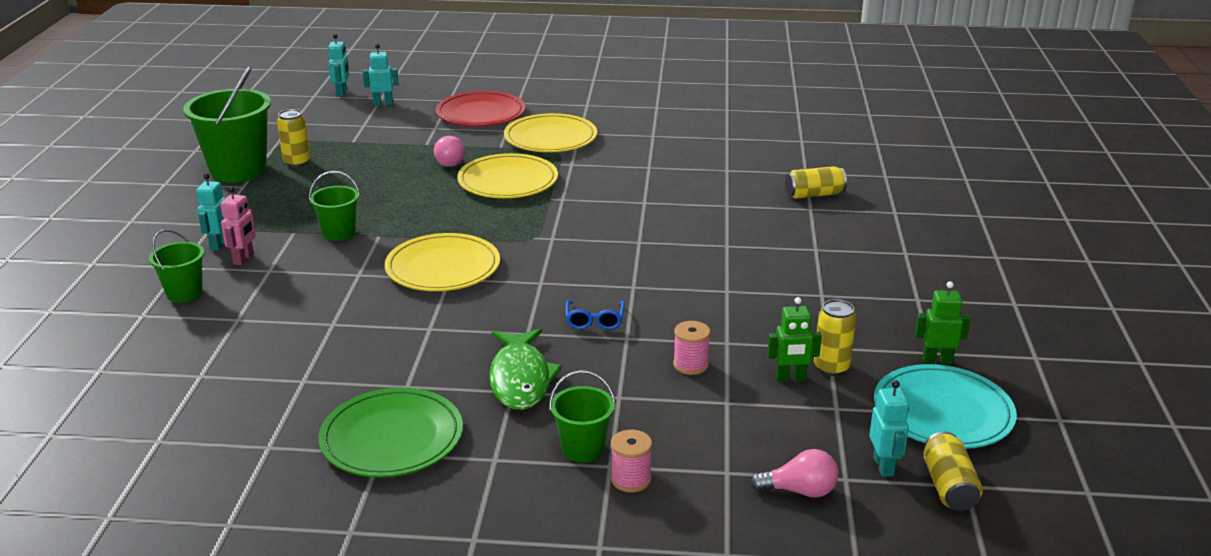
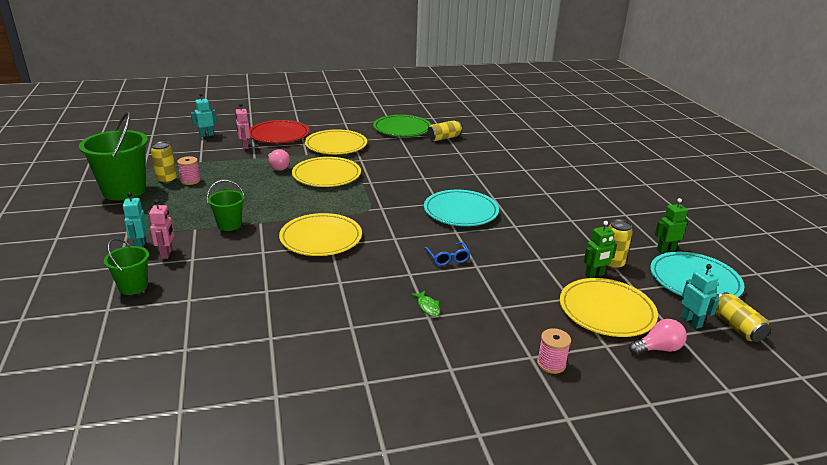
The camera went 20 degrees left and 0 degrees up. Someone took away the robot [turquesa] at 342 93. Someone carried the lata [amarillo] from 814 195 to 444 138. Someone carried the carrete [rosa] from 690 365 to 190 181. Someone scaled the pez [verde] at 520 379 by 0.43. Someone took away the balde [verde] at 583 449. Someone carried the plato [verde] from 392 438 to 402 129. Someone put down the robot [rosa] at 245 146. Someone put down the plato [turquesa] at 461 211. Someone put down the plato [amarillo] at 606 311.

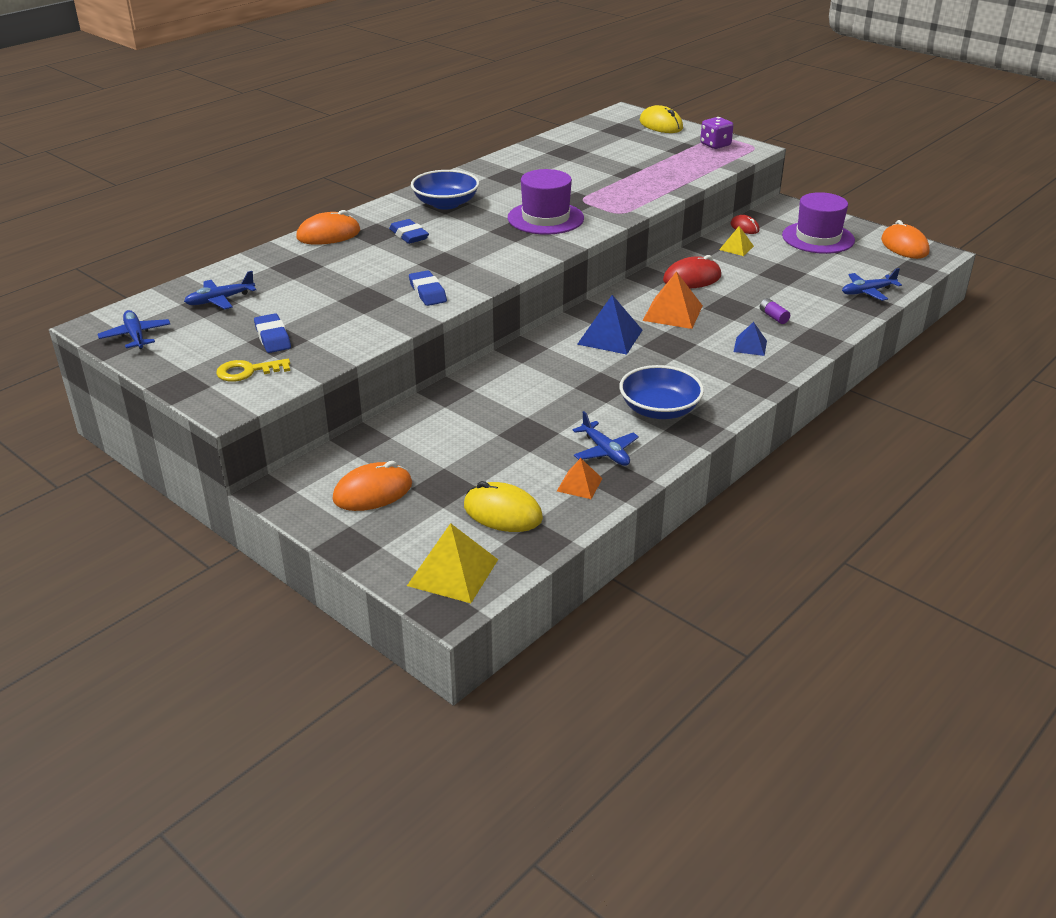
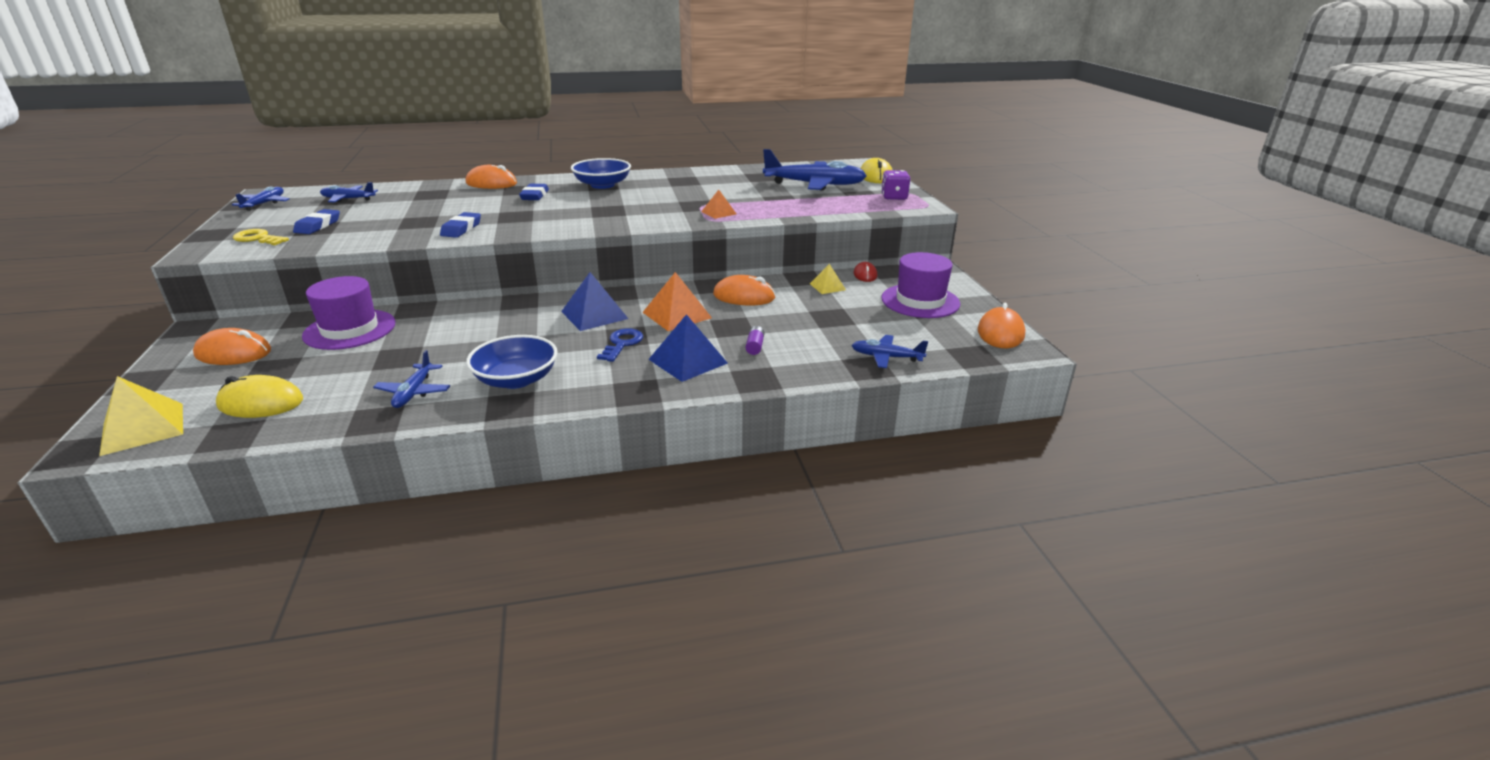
The camera went 35 degrees right and 5 degrees down. Someone carried the sombrero [morado] from 545 218 to 350 329. Someone repainted the ratón [rojo] at 692 278, which became the ratón [naranja] at 744 296. Someone scaled the pirámide [azul] at 750 346 by 1.73. Someone carried the pirámide [naranja] from 579 484 to 718 212. Someone rotated the ratón [amarillo] at 502 512 by 60 degrees counterclockwise. Someone put down the avión [azul] at 815 185. Someone put down the llave [azul] at 622 344.

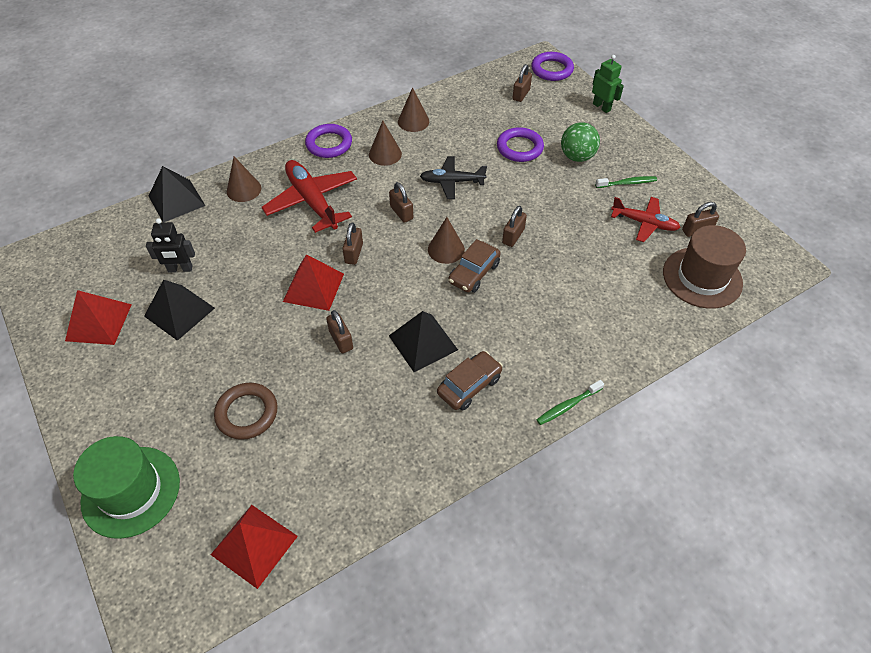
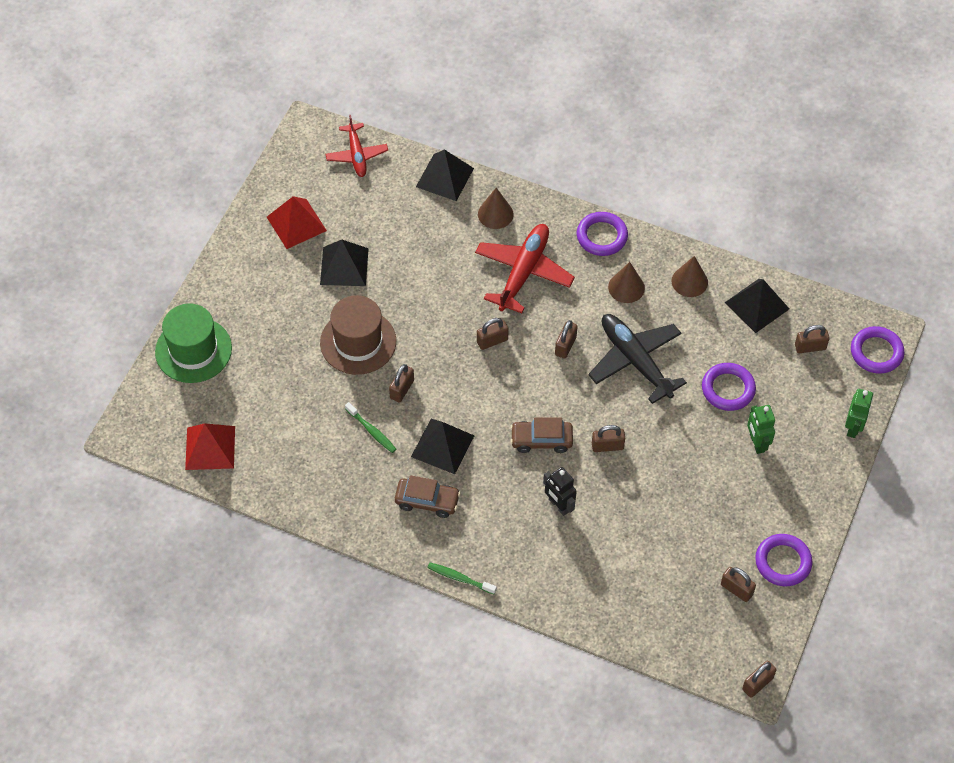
The camera went 55 degrees right and 5 degrees up. Someone swapped the pelota [verde] at 577 157 for the robot [verde] at 756 443. Someone scaled the avión [negro] at 452 182 by 1.59. Someone carried the cepillo de dientes [verde] from 627 183 to 372 431. Someone carried the avión [rojo] from 644 223 to 357 155. Someone took away the cono [marrón] at 446 249. Someone carried the robot [negro] from 180 269 to 558 505. Someone carried the sombrero [marrón] from 702 277 to 358 342. Someone took away the pirámide [rojo] at 313 287. Someone took away the anillo [marrón] at 247 413. Someone put down the pirámide [negro] at 757 305. Someone put down the anillo [morado] at 783 562. Someone put down the candado [marrón] at 757 683.

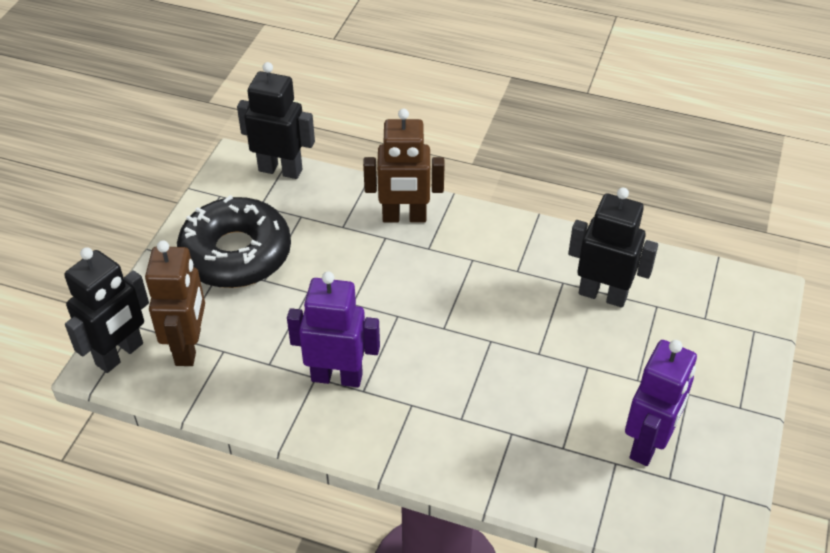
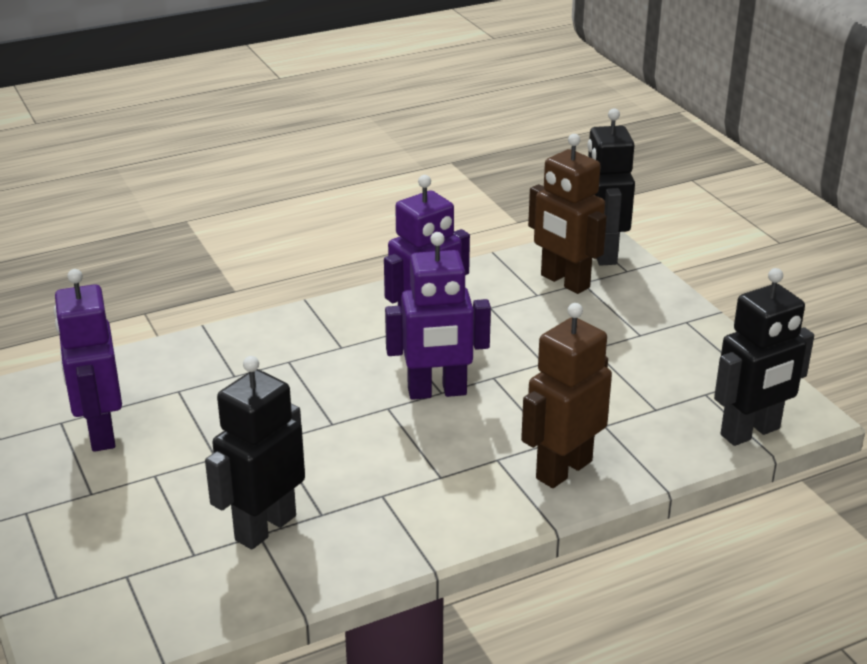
The camera went 135 degrees right and 15 degrees down. Someone rotated the robot [negro] at 603 294 by 150 degrees clockwise. Someone took away the rosquilla [negro] at 236 254. Someone put down the robot [morado] at 437 392.

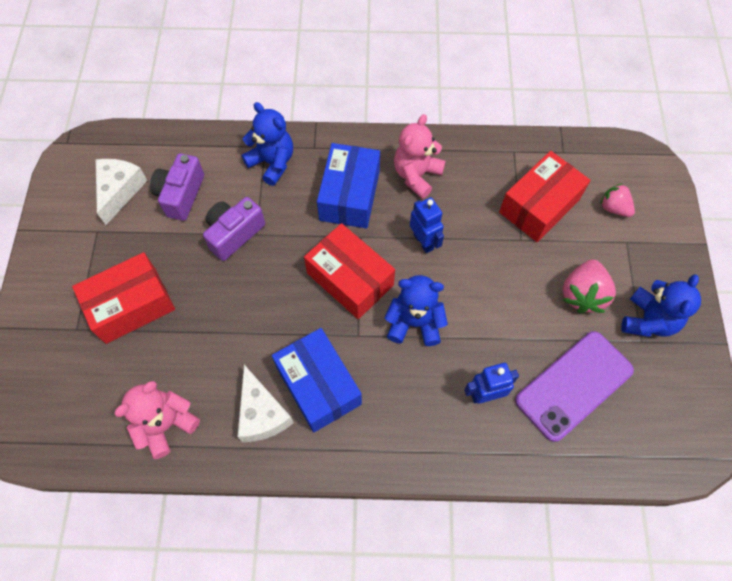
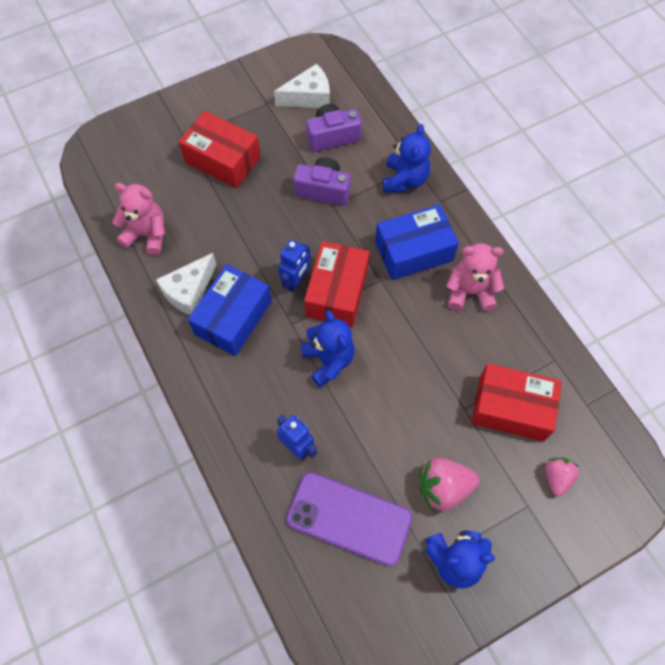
The camera went 60 degrees right and 0 degrees up. Someone carried the robot [azul] from 423 241 to 296 281.

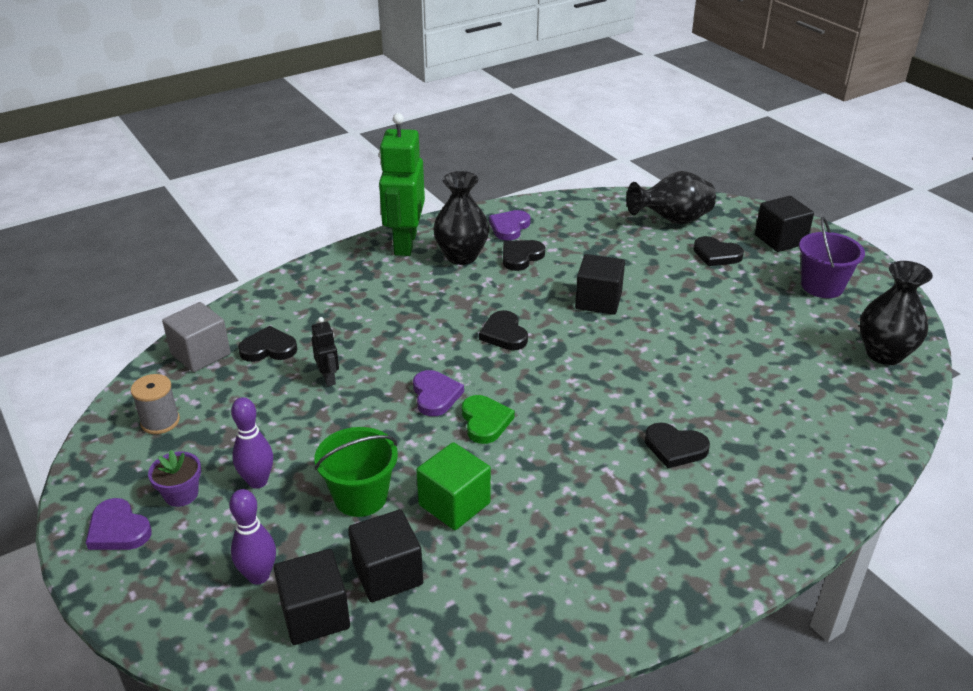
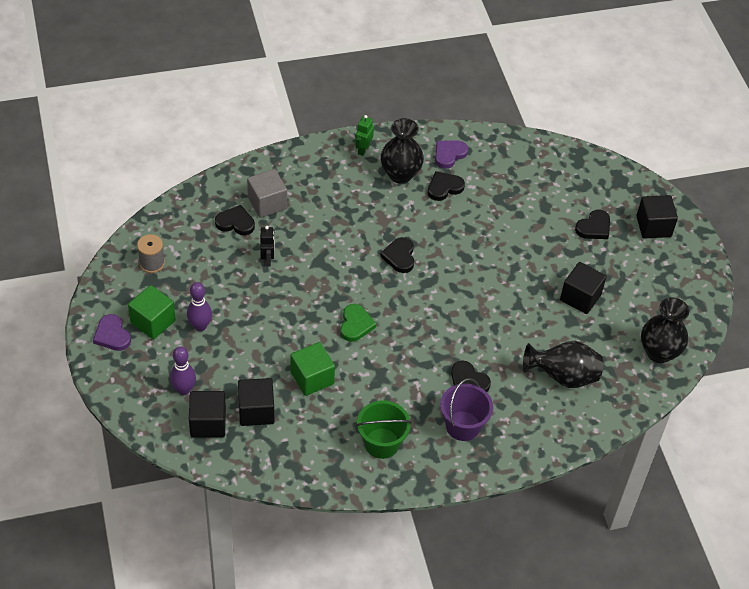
The camera went 15 degrees right and 15 degrees up. Someone scaled the robot [verde] at 404 243 by 0.45. Someone carried the florero [negro] from 672 221 to 563 377. Someone carried the balde [morado] from 822 286 to 463 426. Someone rotated the corazón [negro] at 716 255 by 90 degrees counterclockwise. Someone carried the cubo [negro] from 598 301 to 580 297. Someone carried the cubo [gris] from 200 354 to 267 203. Someone took away the corazón [morado] at 435 395. Someone carried the balde [verde] from 360 496 to 381 443. Someone swapped the maceta [morado] at 181 494 for the cubo [verde] at 153 321.

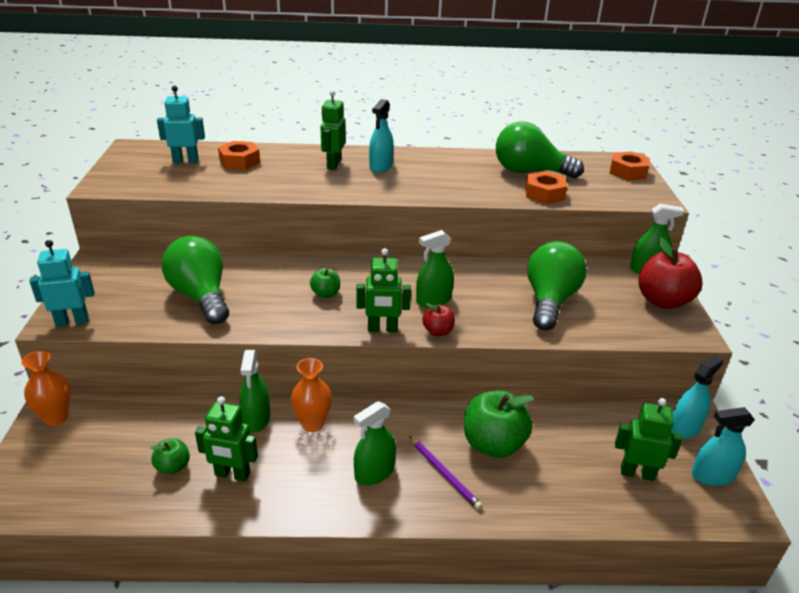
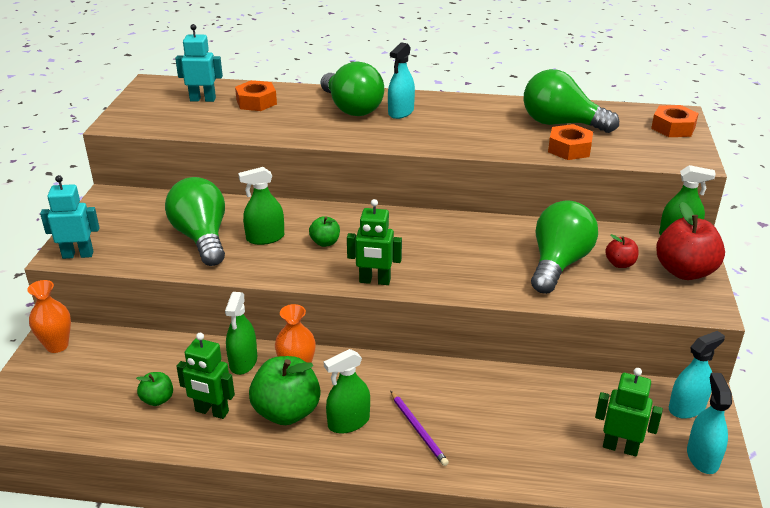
The camera went 10 degrees right and 0 degrees up. Someone swapped the robot [verde] at 333 164 for the bombilla [verde] at 351 108. Someone carried the pulverizador [verde] from 433 300 to 265 238. Someone carried the manzana [rojo] from 438 331 to 620 264. Someone carried the manzana [verde] from 493 444 to 287 412. Someone rotated the pulverizador [turquesa] at 712 476 by 90 degrees clockwise.

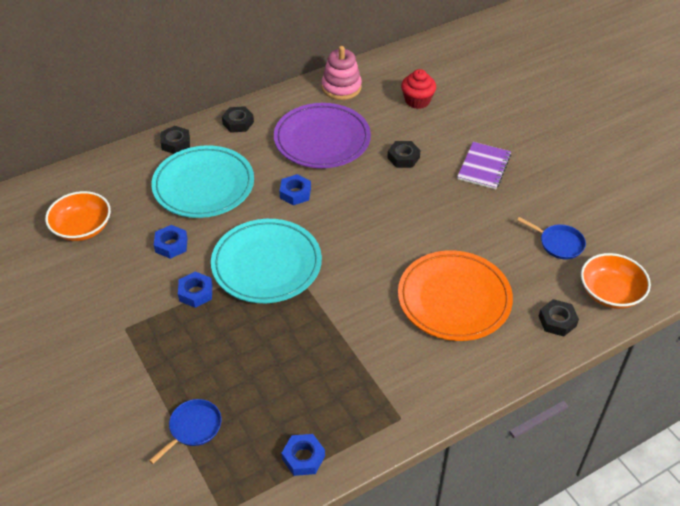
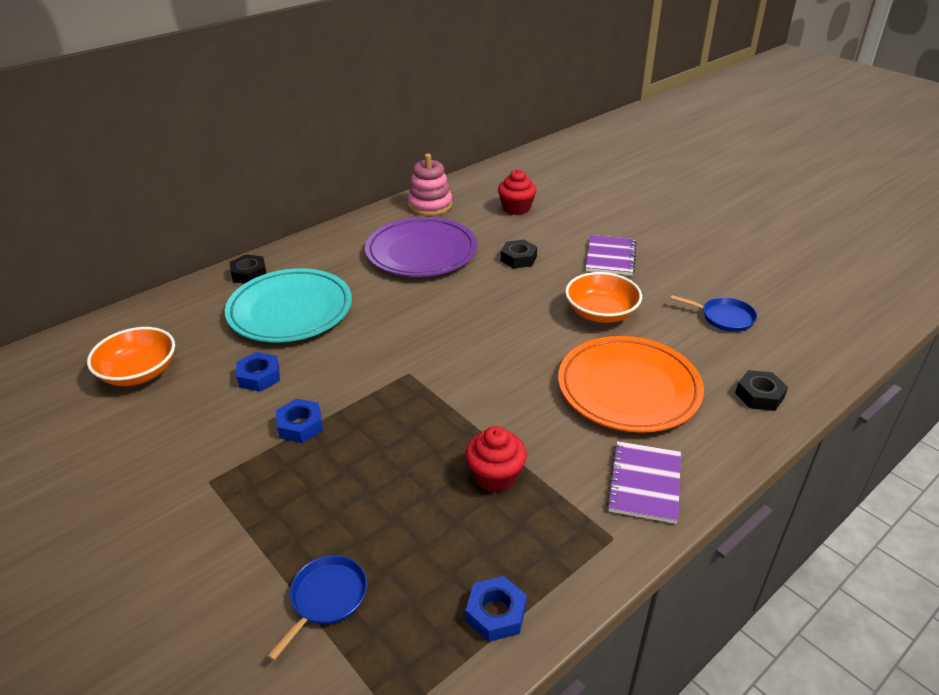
The camera went 10 degrees left and 10 degrees down. Someone took away the tuerca [negro] at 238 123. Someone took away the tuerca [azul] at 295 193. Someone took away the plato [turquesa] at 266 265. Someone carried the cuenco [naranja] from 610 292 to 601 313. Someone put down the magdalena [rojo] at 495 476. Someone put down the cuaderno [morado] at 644 483.

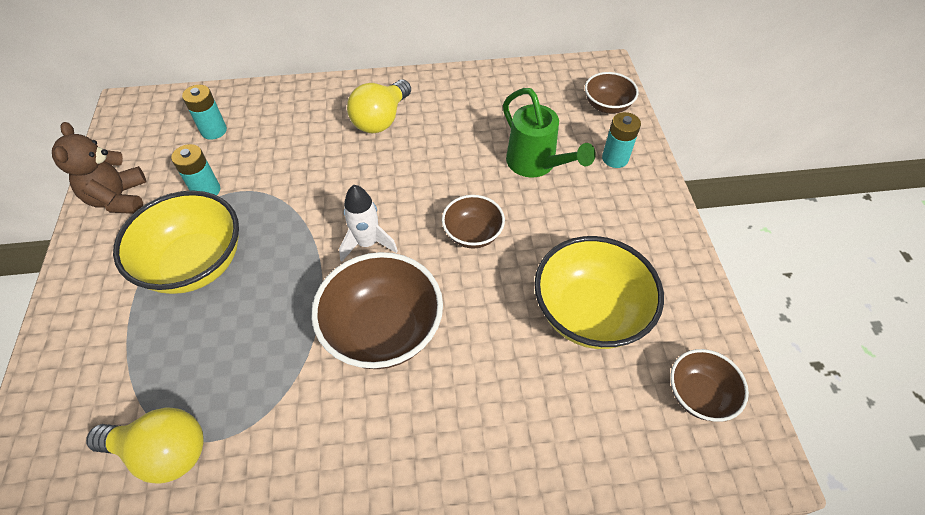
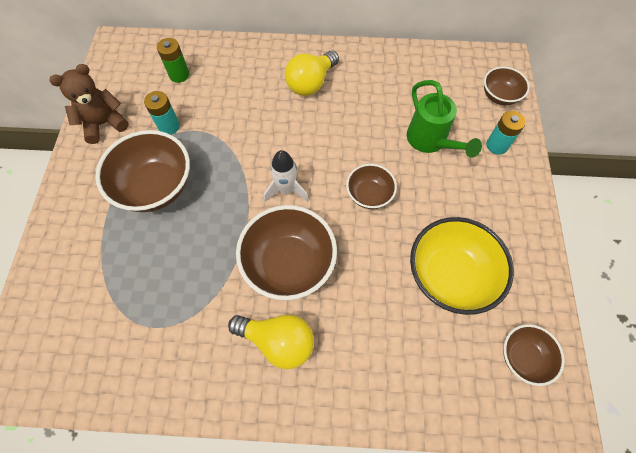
The camera went 10 degrees right and 10 degrees up. Someone repainted the pila [turquesa] at 214 130, which became the pila [verde] at 179 75. Someone rotated the osito [marrón] at 119 199 by 60 degrees clockwise. Someone repainted the cuenco [amarillo] at 195 264, which became the cuenco [marrón] at 156 187. Someone carried the bombilla [amarillo] from 163 451 to 278 341.

